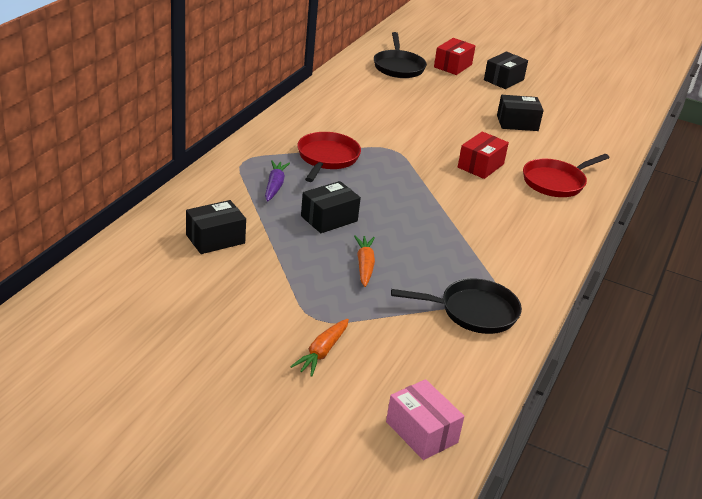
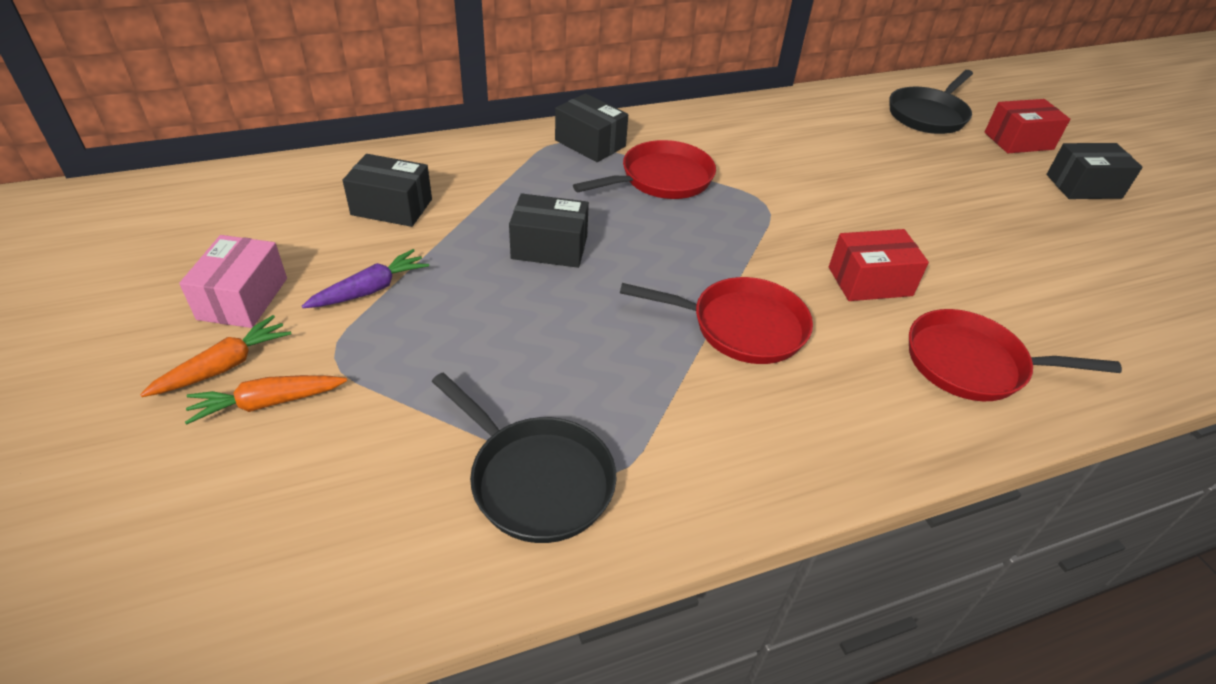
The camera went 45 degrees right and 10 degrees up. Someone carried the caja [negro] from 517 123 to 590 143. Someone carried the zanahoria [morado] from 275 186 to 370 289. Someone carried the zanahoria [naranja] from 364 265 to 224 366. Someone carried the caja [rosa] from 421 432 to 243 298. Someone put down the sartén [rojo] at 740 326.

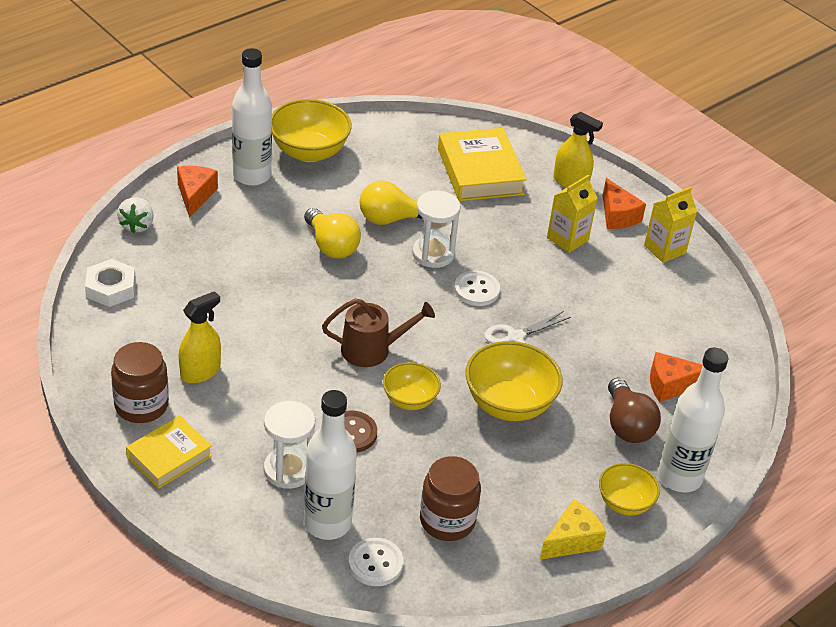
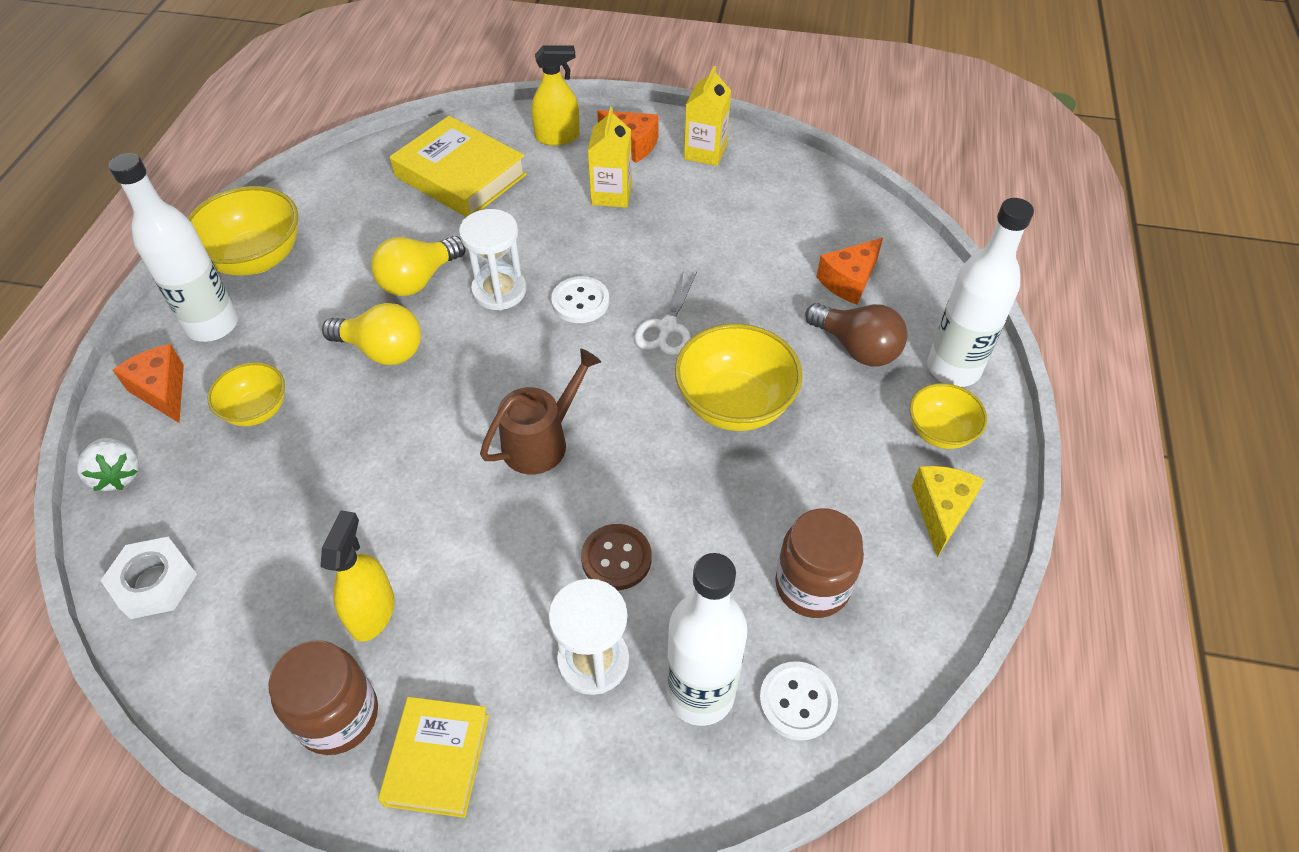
The camera went 35 degrees left and 10 degrees up. Someone carried the cuenco [amarillo] from 409 400 to 257 410.

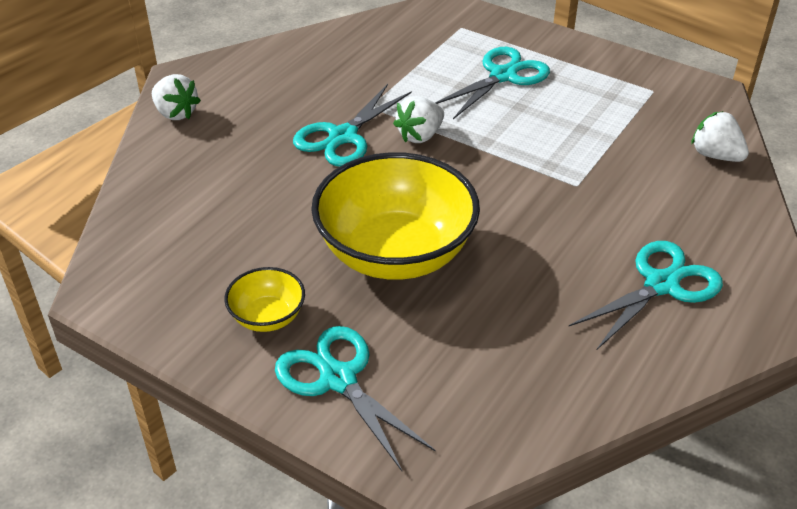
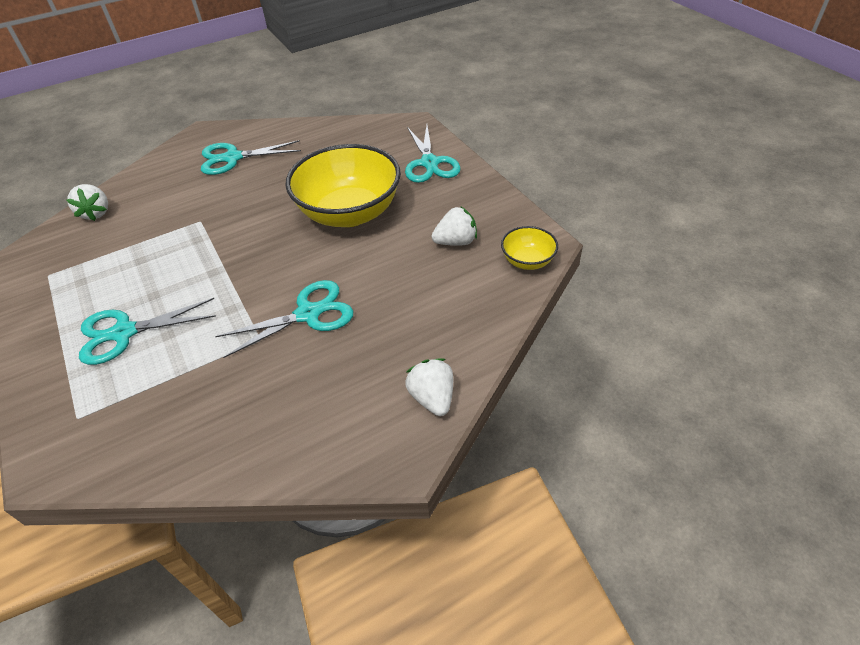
The camera went 150 degrees left and 5 degrees up. Someone carried the fresa [blanco] from 420 135 to 456 242. Someone carried the cuenco [amarillo] from 267 317 to 527 261.

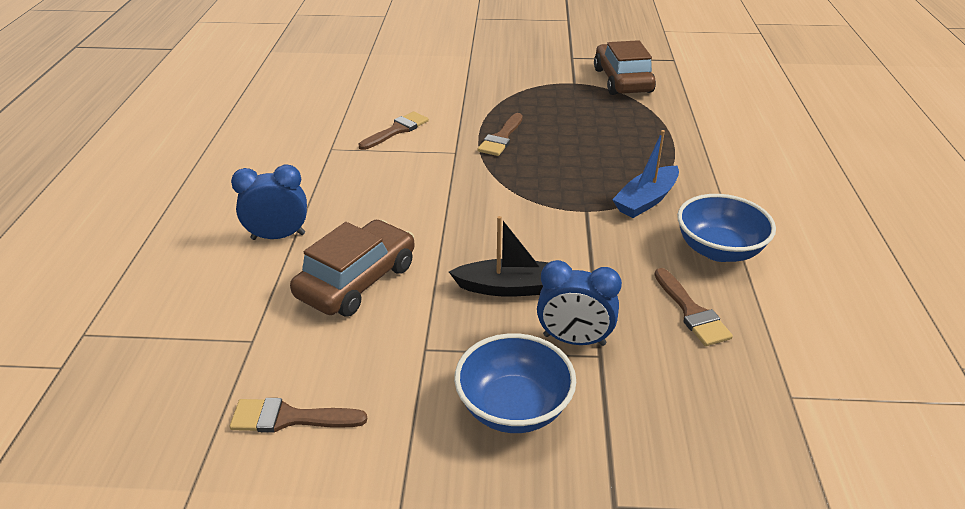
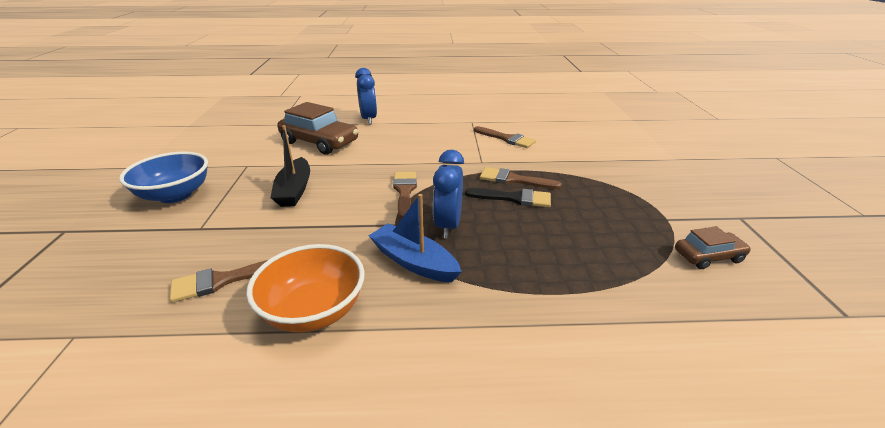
The camera went 85 degrees right and 5 degrees down. Someone scaled the coche [marrón] at 622 80 by 0.54. Someone repainted the cuenco [azul] at 718 250, which became the cuenco [naranja] at 314 311. Someone carried the despertador [azul] from 574 340 to 448 225. Someone carried the pincel [marrón] from 289 418 to 404 191. Someone put down the pincel [negro] at 514 198.

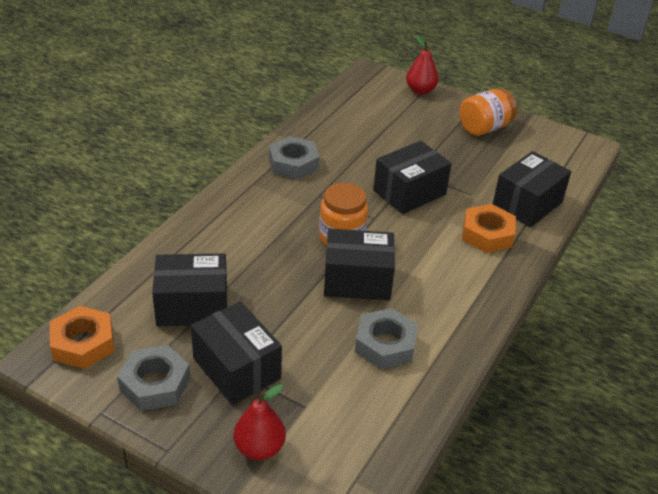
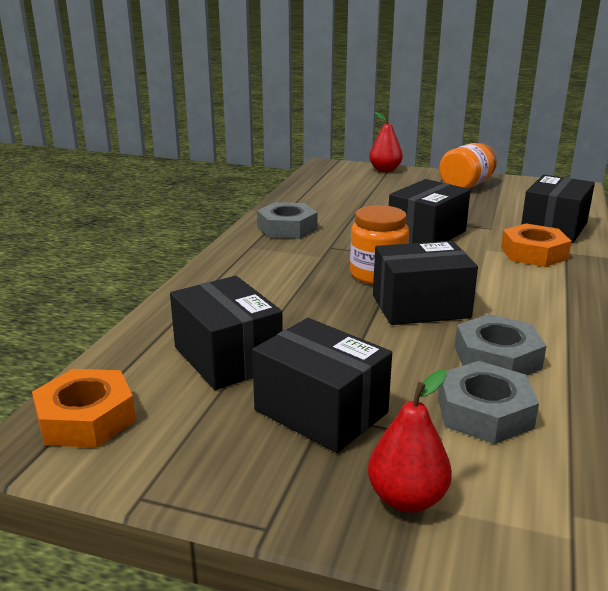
The camera went 10 degrees left and 15 degrees down. Someone rotated the caja [negro] at 192 306 by 75 degrees clockwise. Someone carried the tuerca [gris] from 155 384 to 484 412.

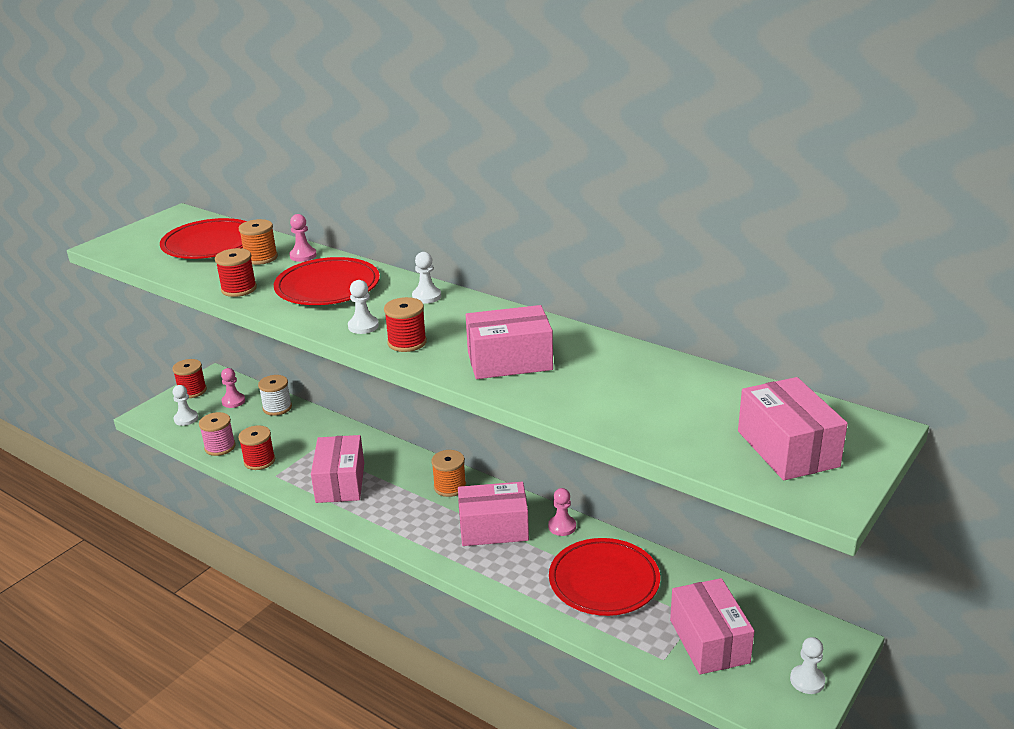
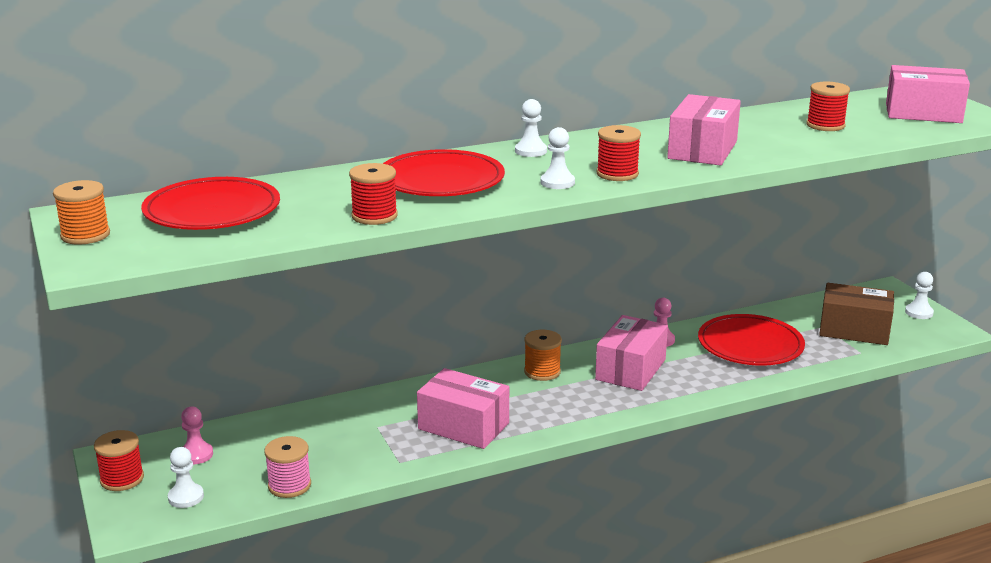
The camera went 60 degrees left and 5 degrees down. Someone took away the peón [rosa] at 303 255. Someone carried the carrete [naranja] from 261 258 to 85 235. Someone took away the carrete [blanco] at 277 408. Someone carried the carrete [rojo] from 259 461 to 825 125. Someone repainted the caja [rosa] at 709 641, which became the caja [marrón] at 854 330.

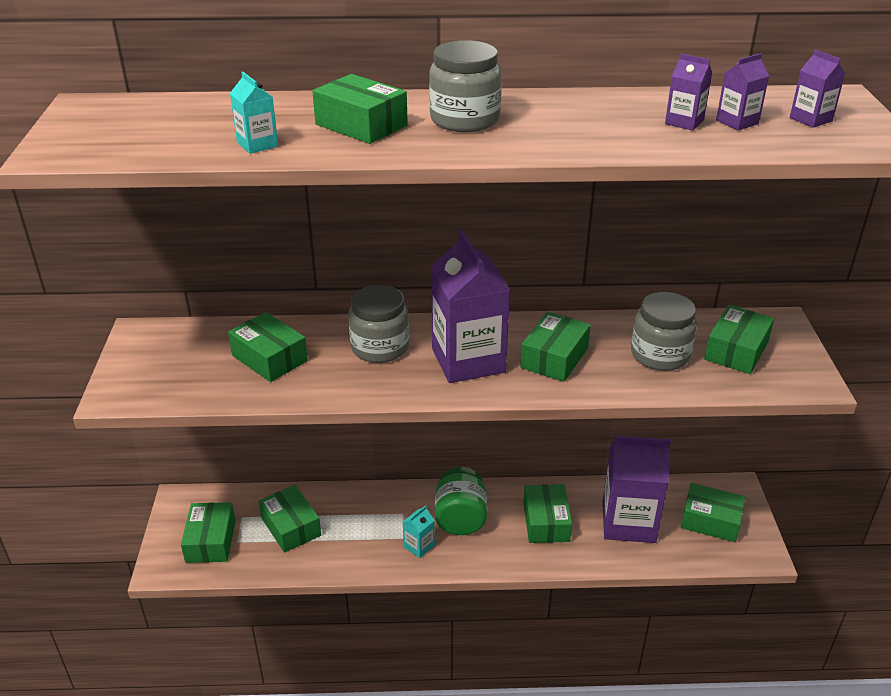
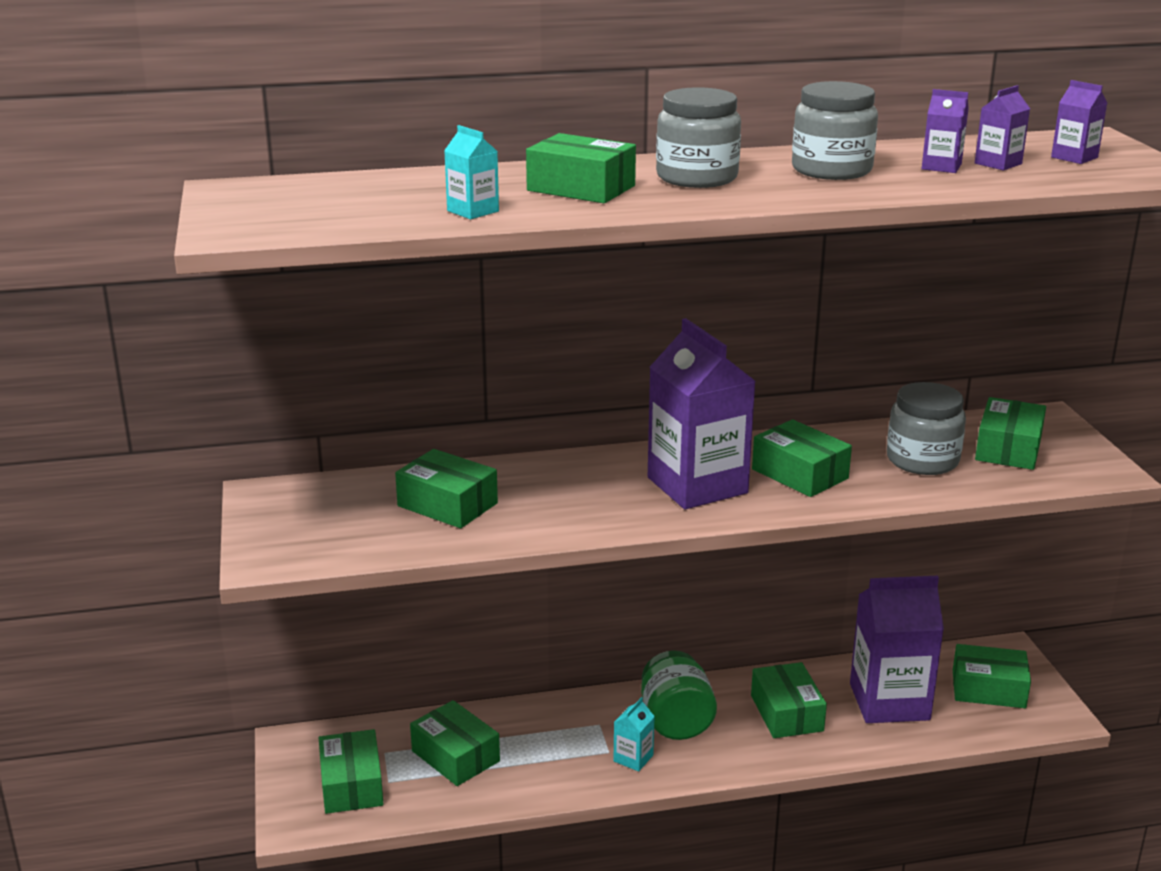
The camera went 10 degrees left and 10 degrees down. Someone carried the tarro [gris] from 380 347 to 831 170. Someone rotated the caja [verde] at 554 358 by 60 degrees counterclockwise.

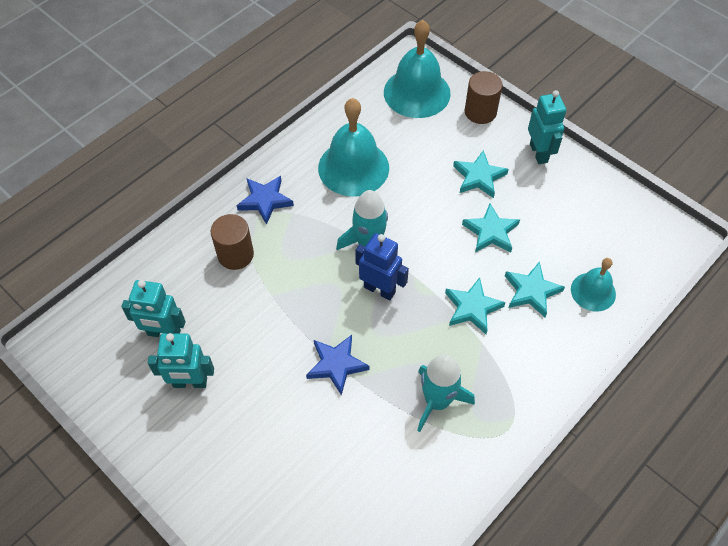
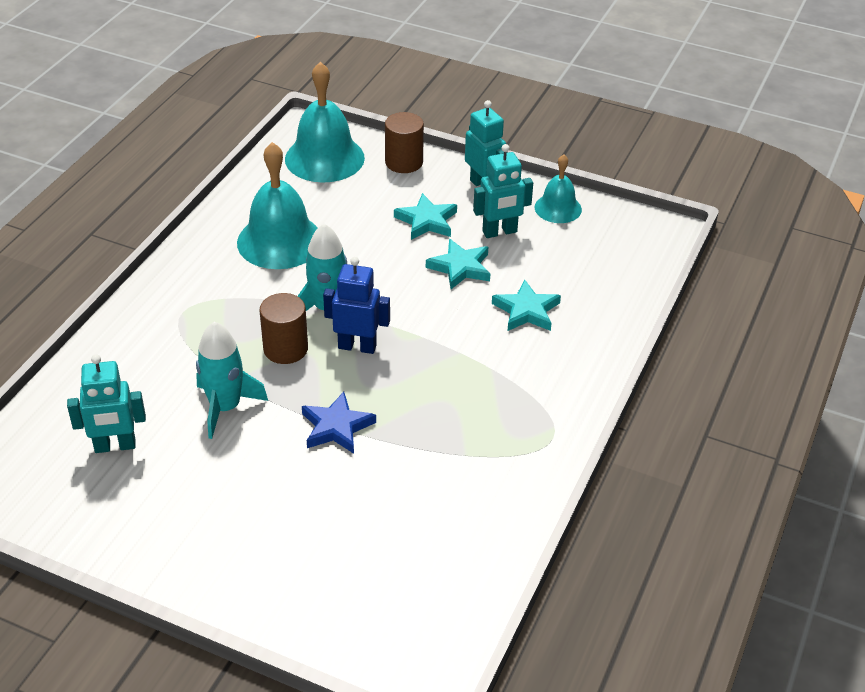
The camera went 20 degrees left and 15 degrees down. Someone took away the estrella [azul] at 265 200. Someone carried the cilindro [marrón] from 235 254 to 285 349. Someone carried the campana [turquesa] from 593 291 to 558 208. Someone took away the estrella [turquesa] at 472 308. Someone carried the robot [turquesa] from 190 383 to 500 232. Someone carried the cohete [turquesa] from 437 401 to 225 408.

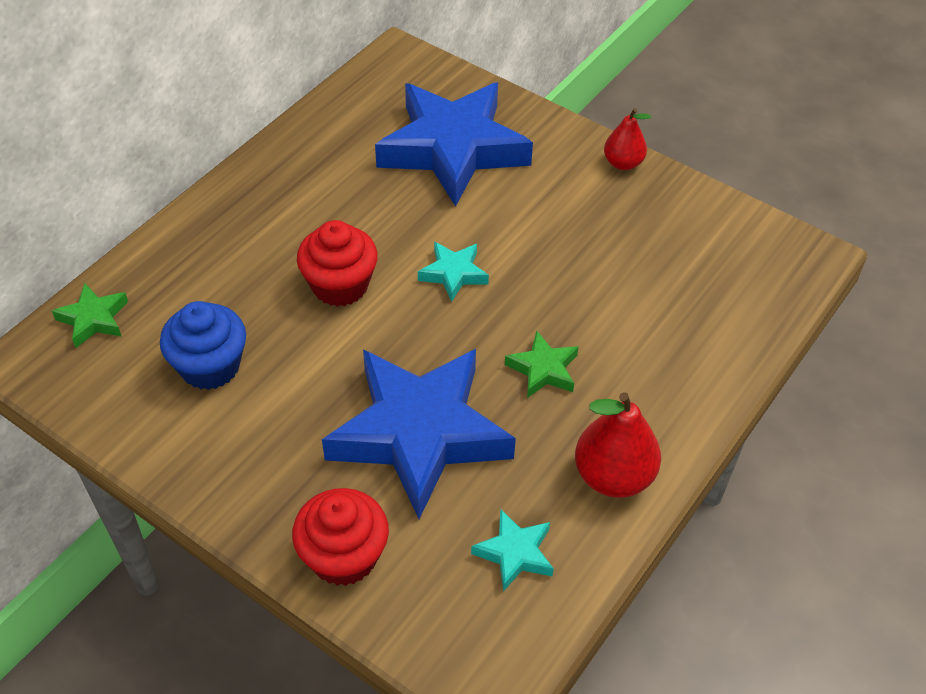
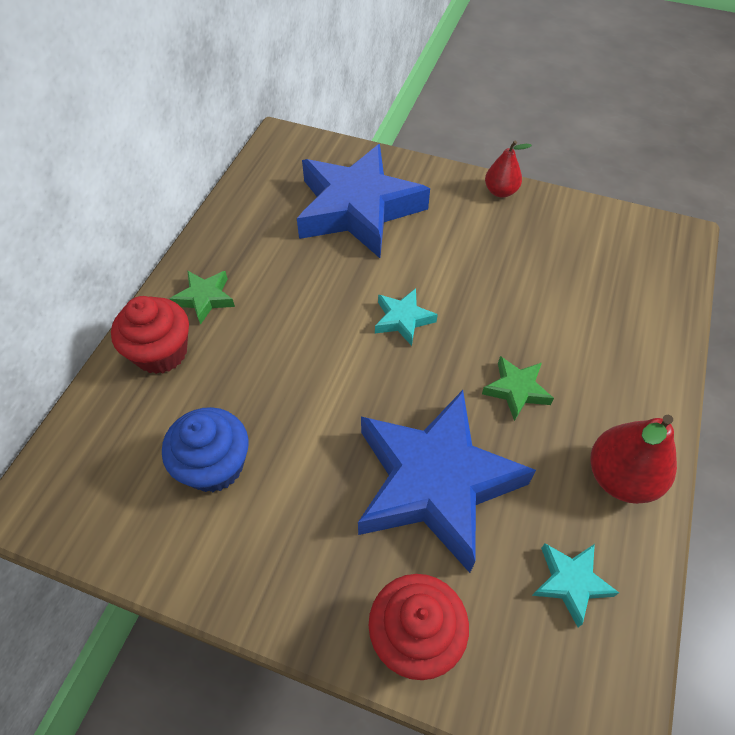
The camera went 15 degrees left and 5 degrees up. Someone carried the magdalena [rojo] from 340 285 to 161 352. Someone carried the estrella [verde] from 93 319 to 205 298.

